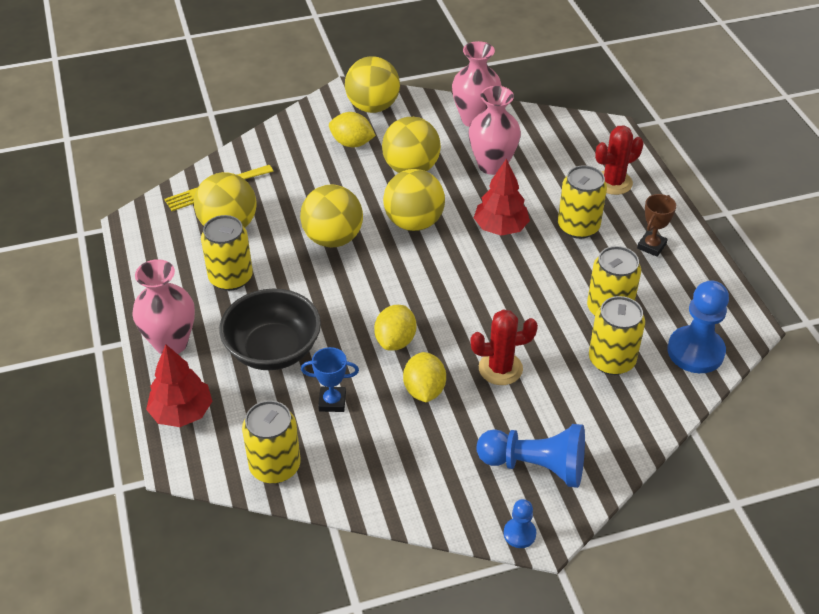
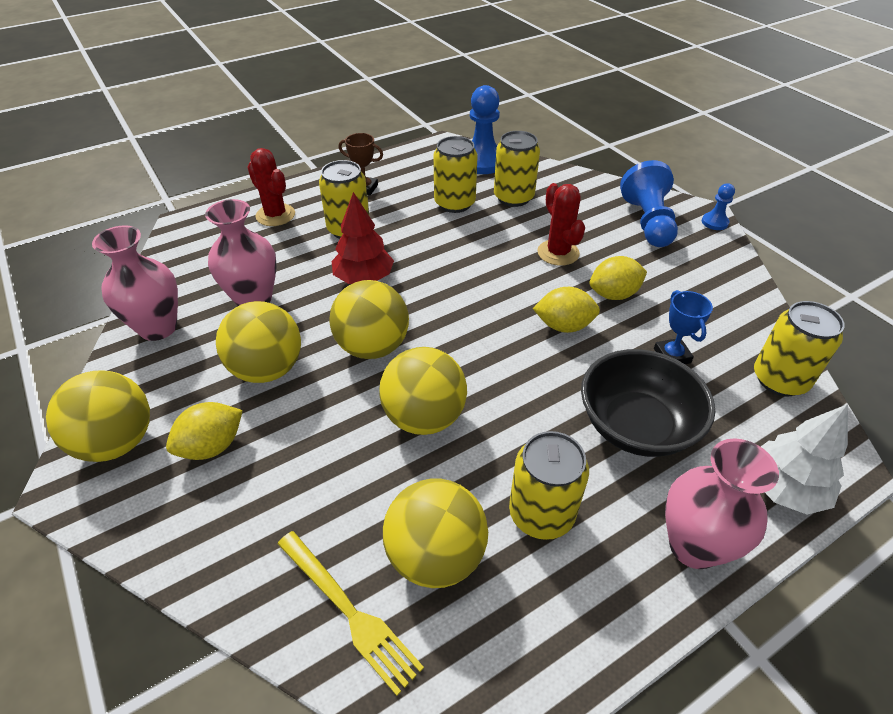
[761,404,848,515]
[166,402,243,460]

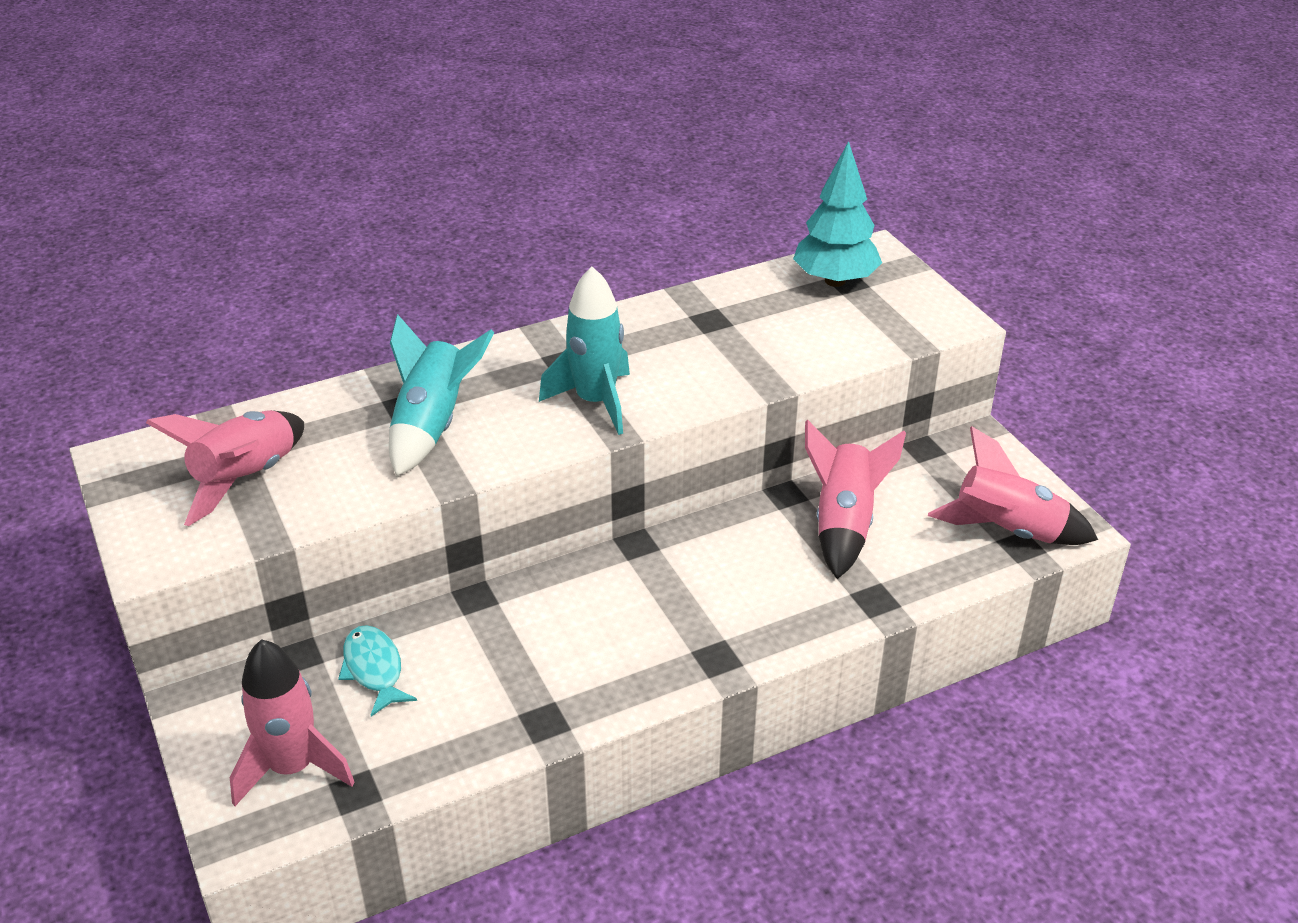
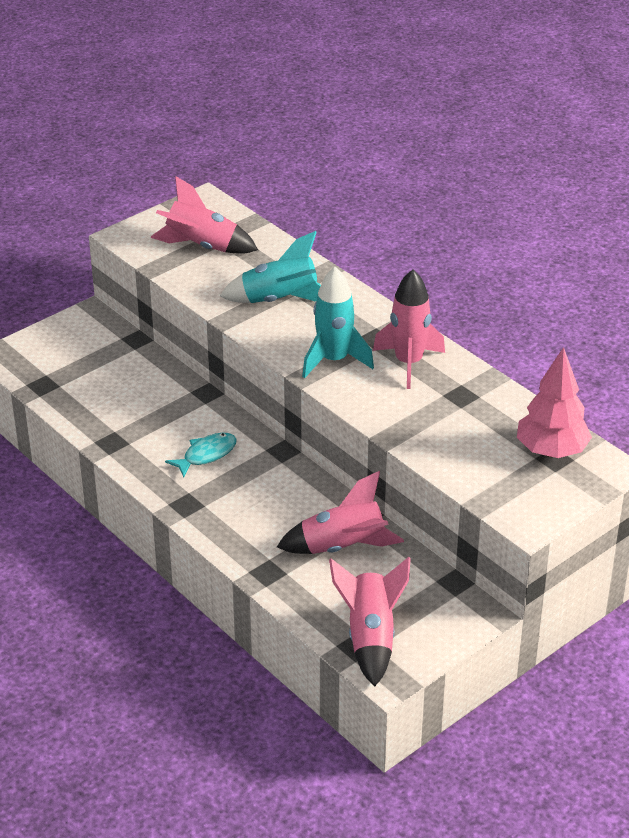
[373,270,445,389]
[165,433,237,477]
[517,347,592,458]

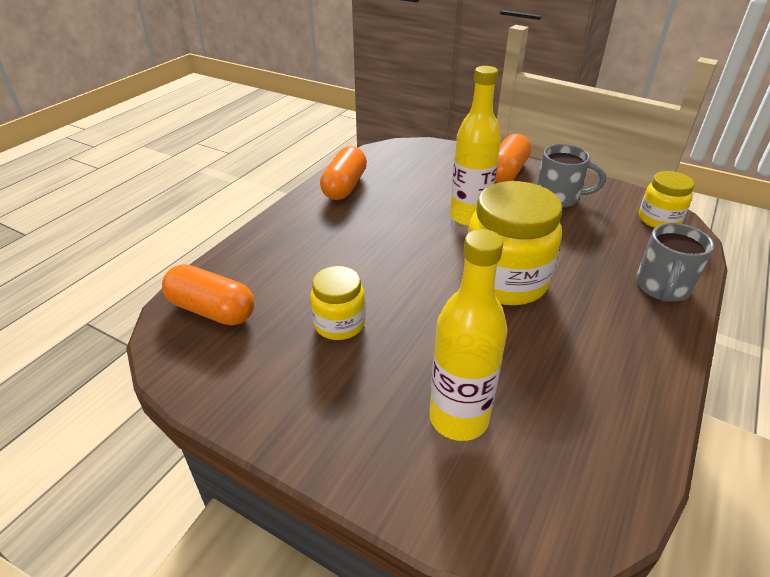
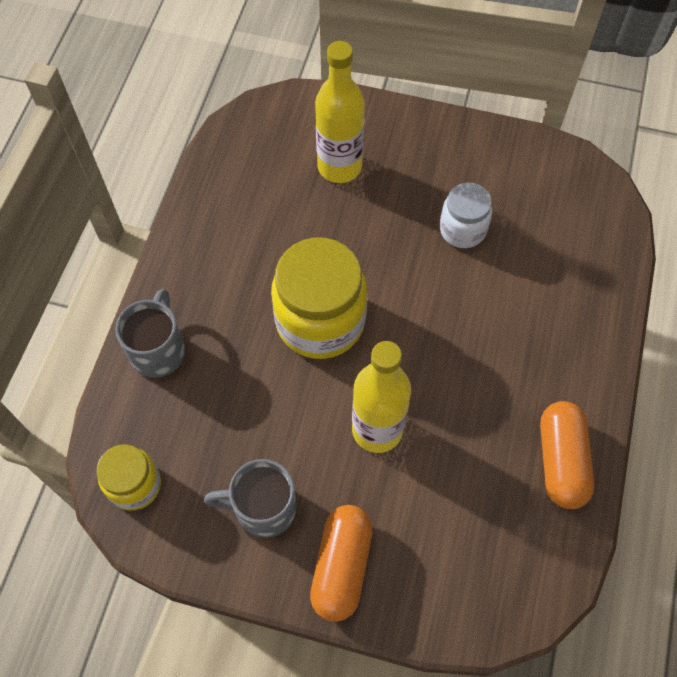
[162,264,255,325] (first image)
[440,183,492,248]

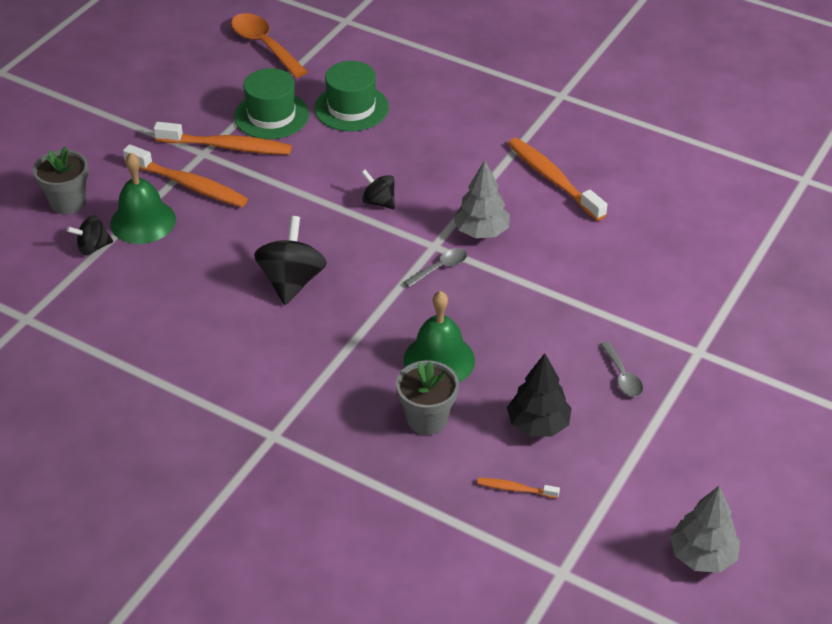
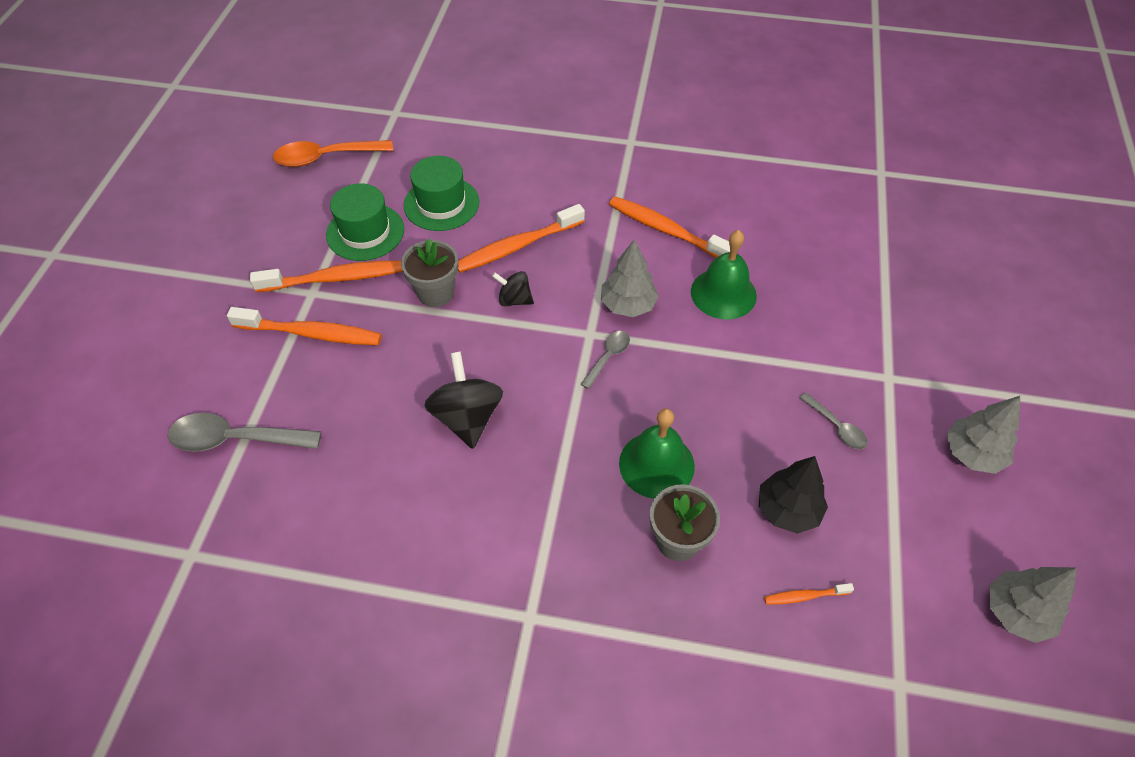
[401,238,458,307]
[168,413,321,452]
[691,230,757,320]
[273,140,393,167]
[458,204,585,273]
[946,396,1020,474]

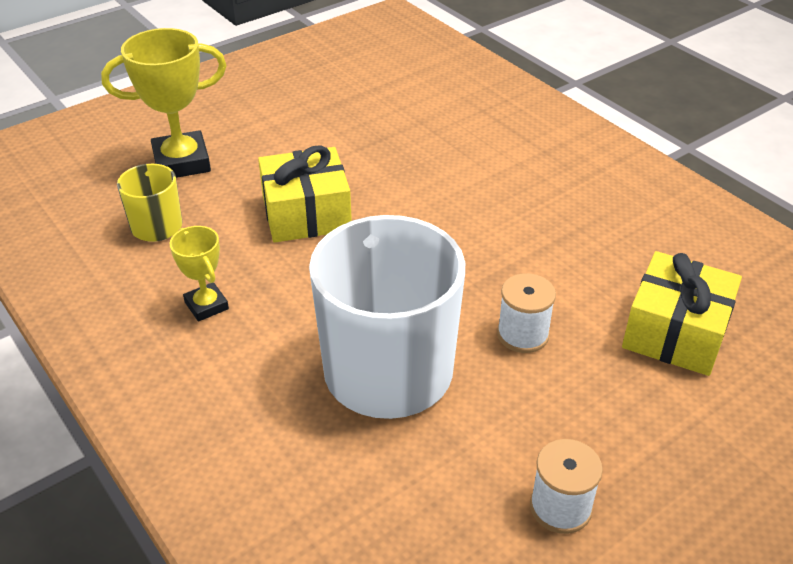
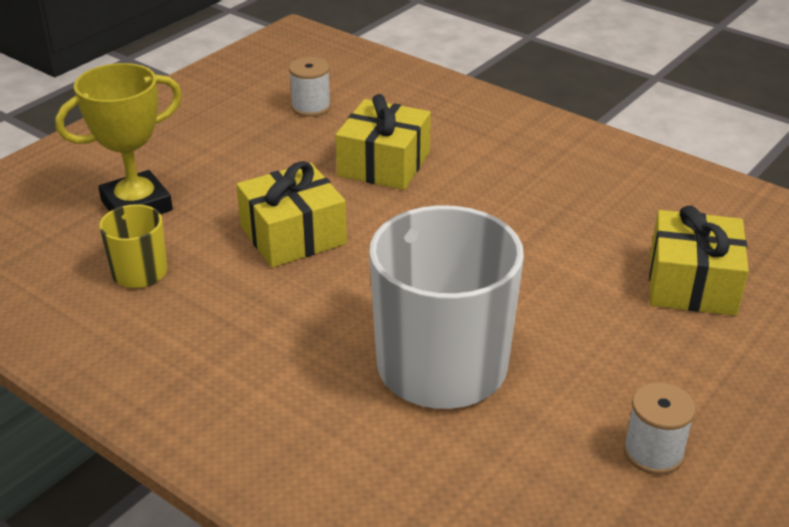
[170,226,229,322] (first image)
[289,57,331,117]
[335,94,431,190]

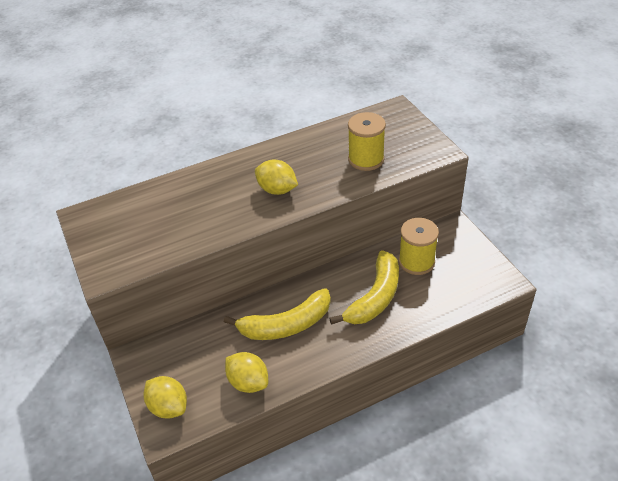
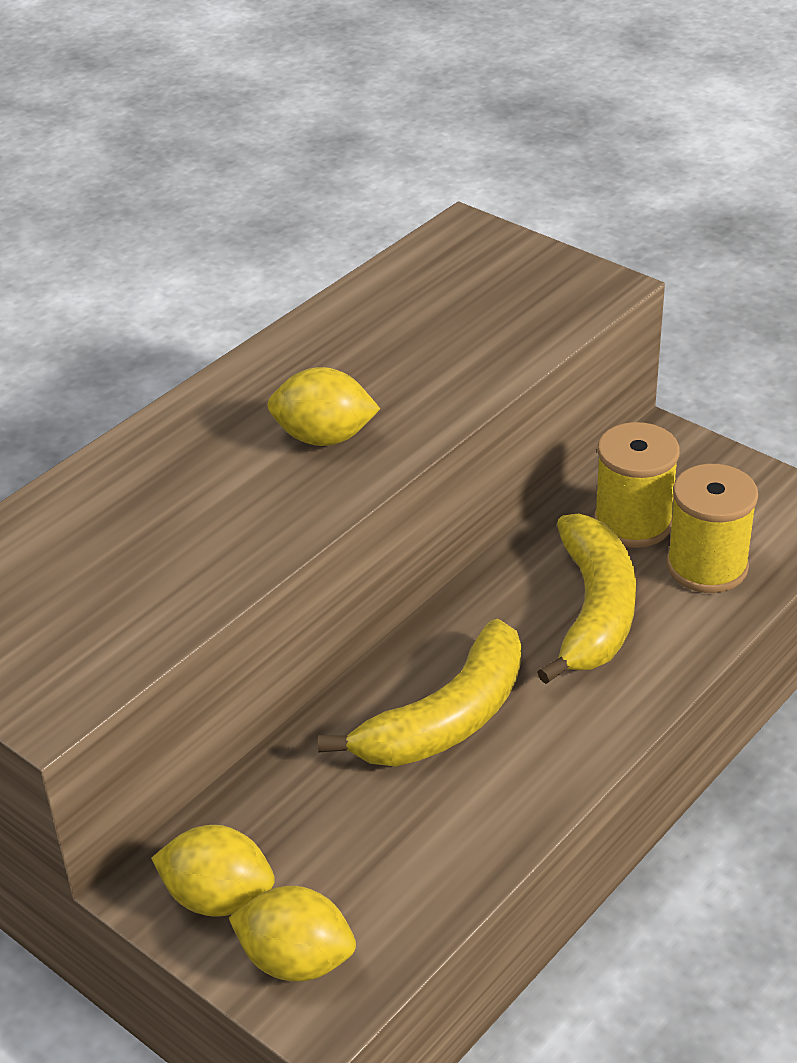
[151,825,275,917]
[667,464,758,593]

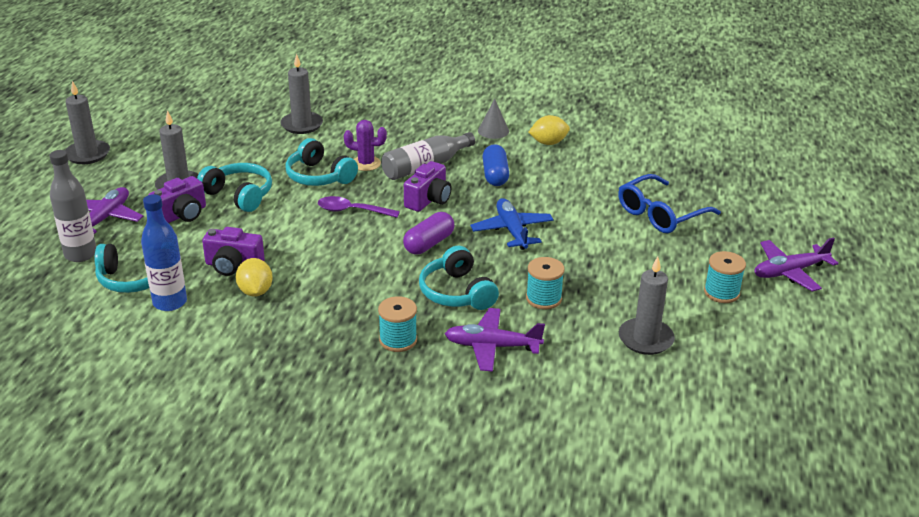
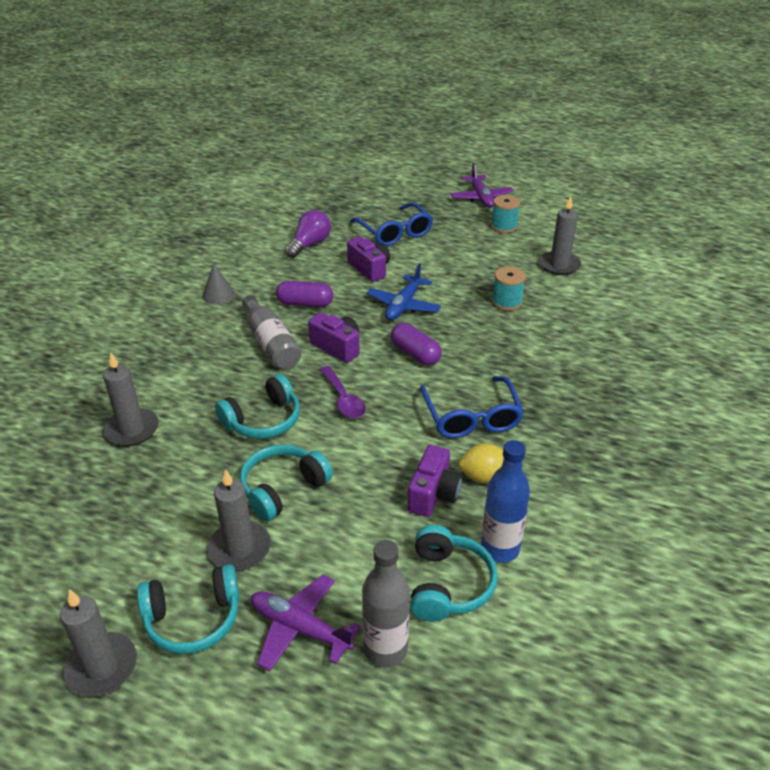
[347,236,390,282]
[320,366,366,418]
[344,120,387,171] (first image)
[378,296,417,352] (first image)
[137,564,240,654]
[445,308,545,372] (first image)
[366,263,441,320]
[276,281,333,307]
[528,115,570,145] (first image)
[285,210,331,258]
[420,376,524,438]

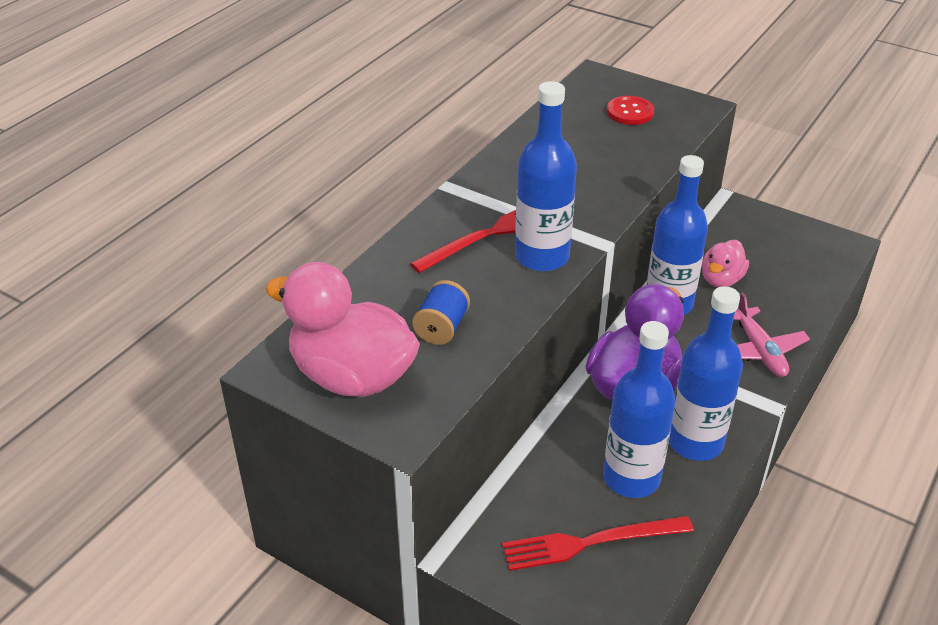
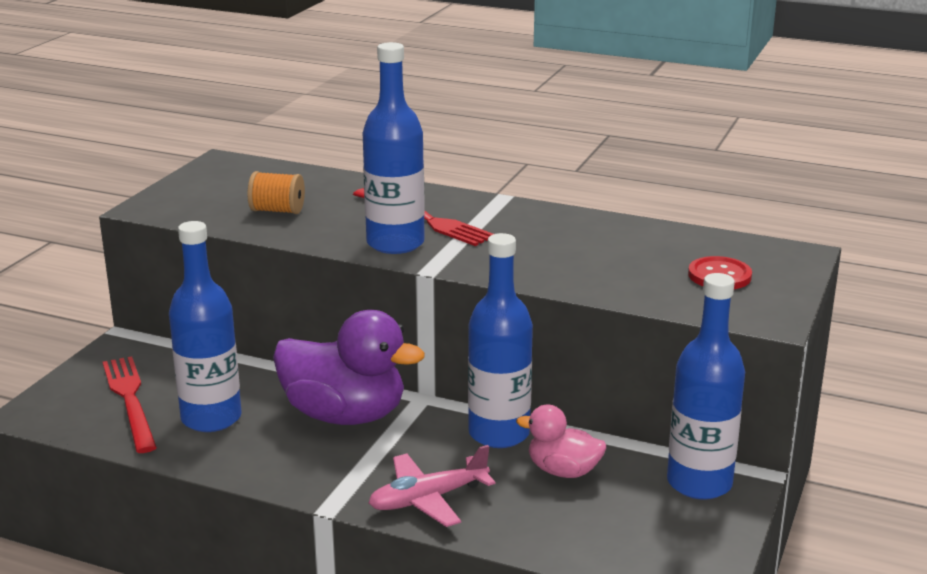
[265,262,420,397] (first image)
[247,171,305,214]
[667,273,745,500]

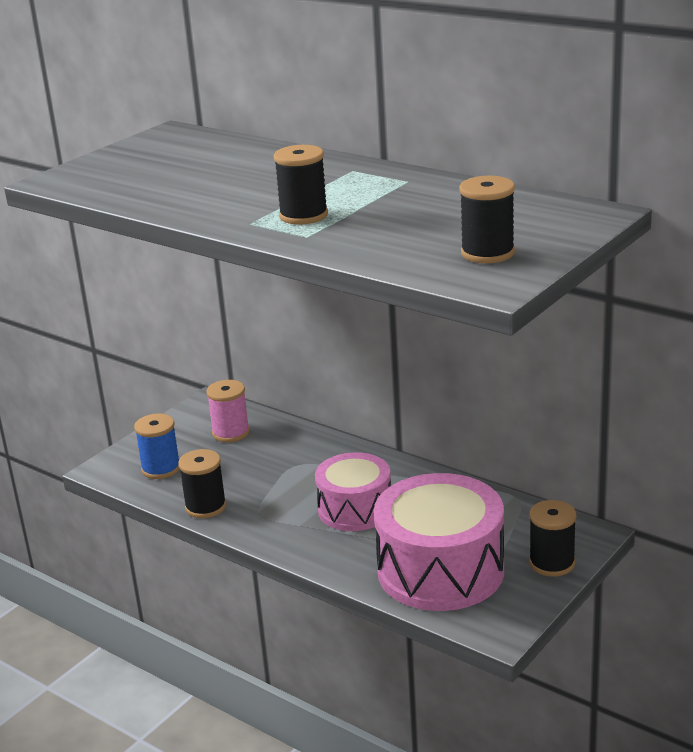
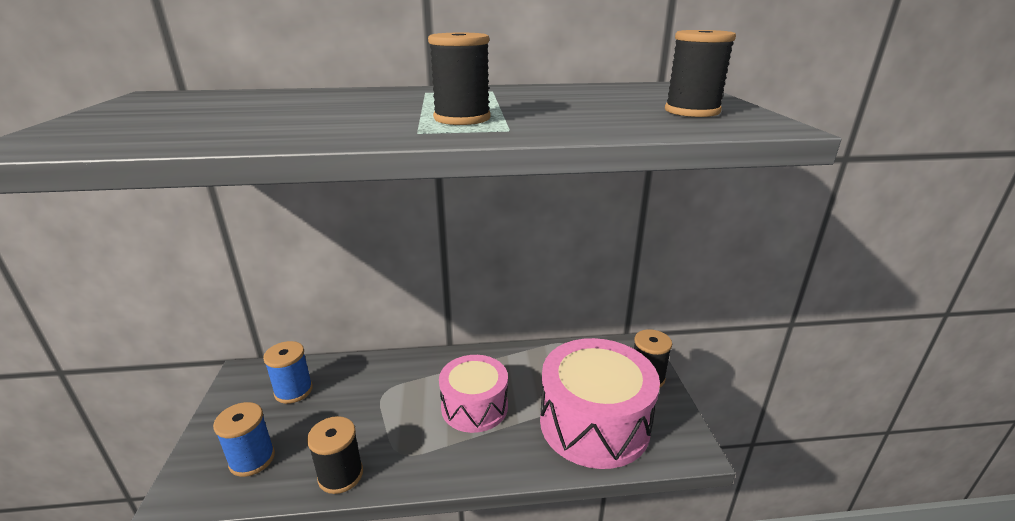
[263,341,313,404]

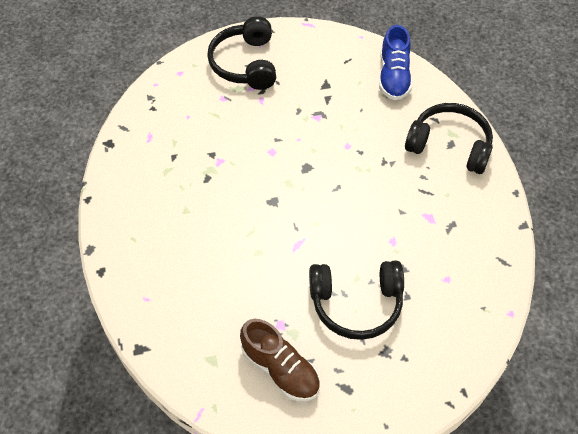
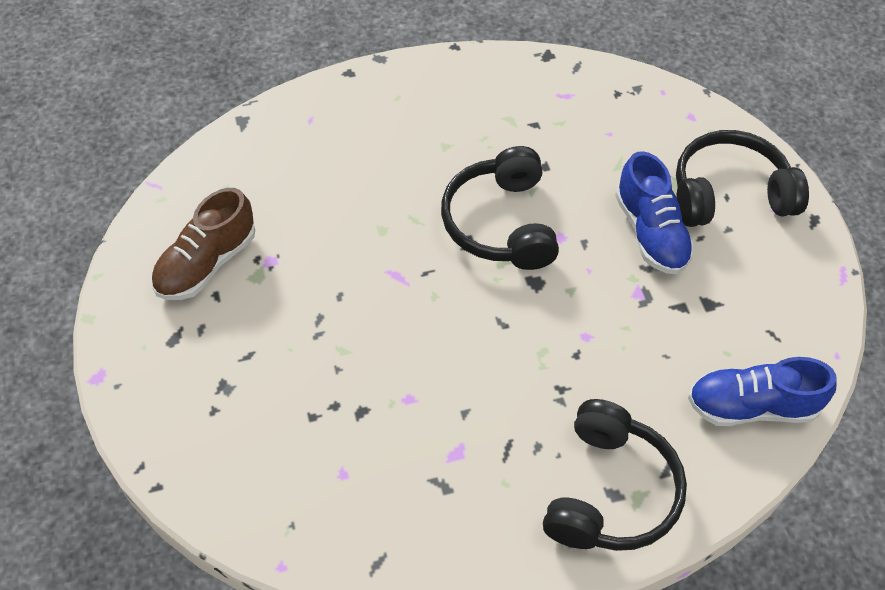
[441,146,559,270]
[615,151,695,274]

